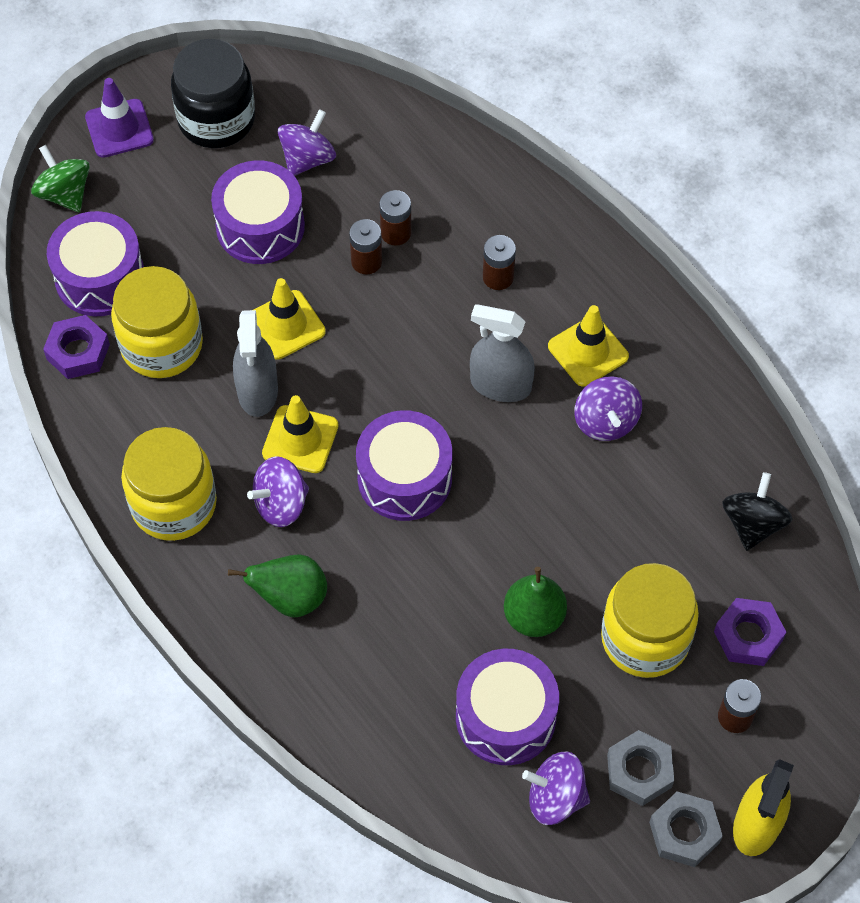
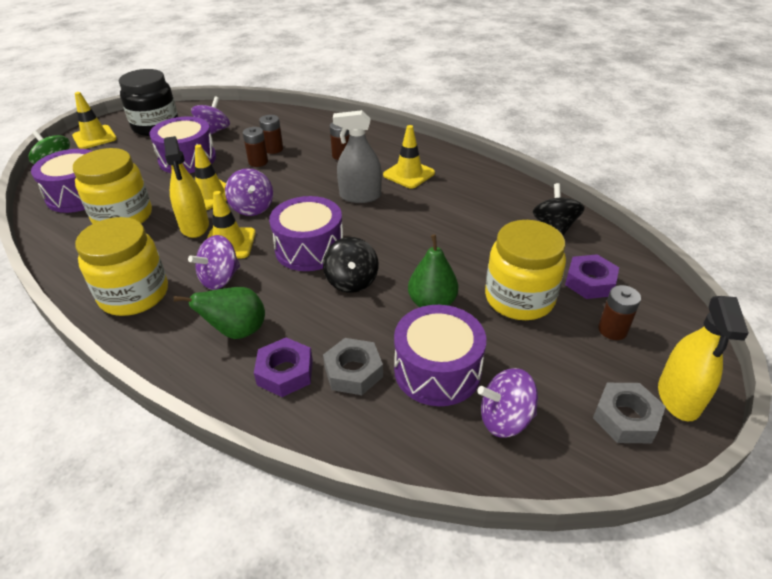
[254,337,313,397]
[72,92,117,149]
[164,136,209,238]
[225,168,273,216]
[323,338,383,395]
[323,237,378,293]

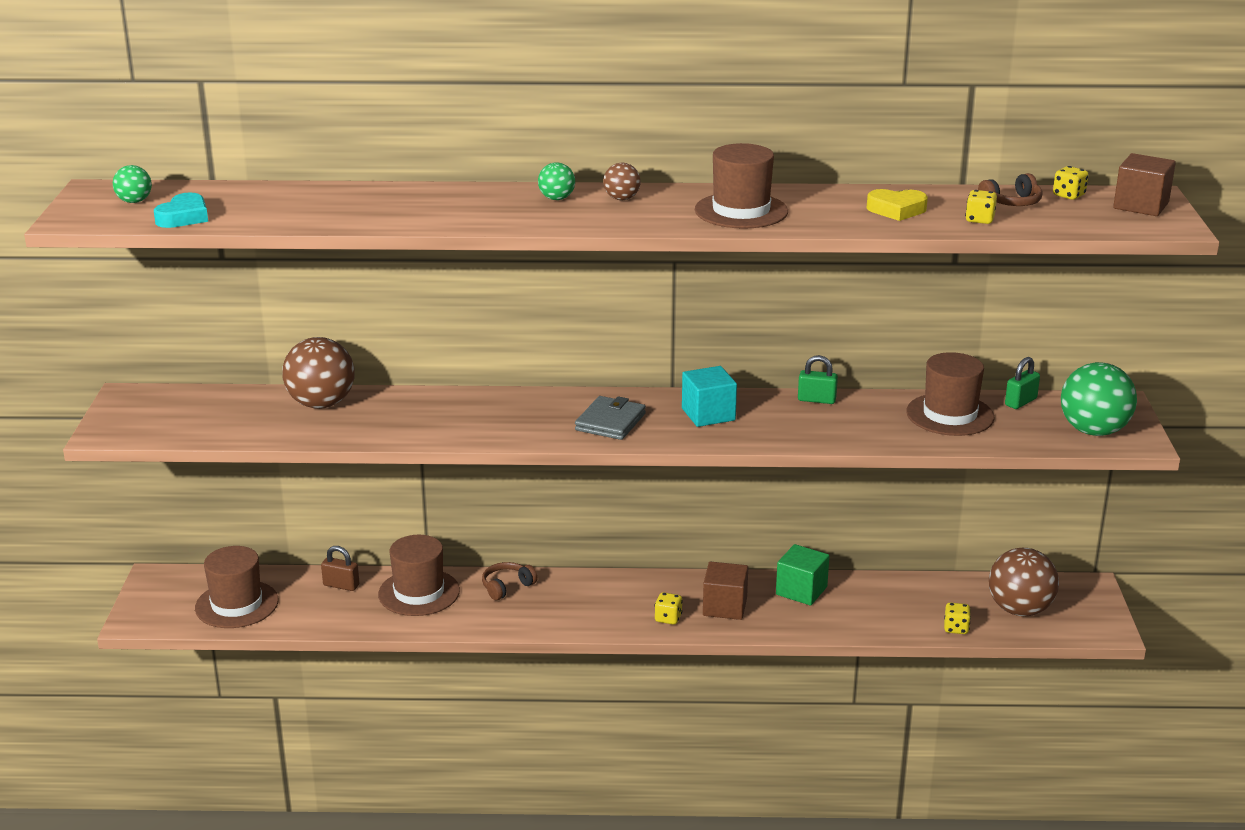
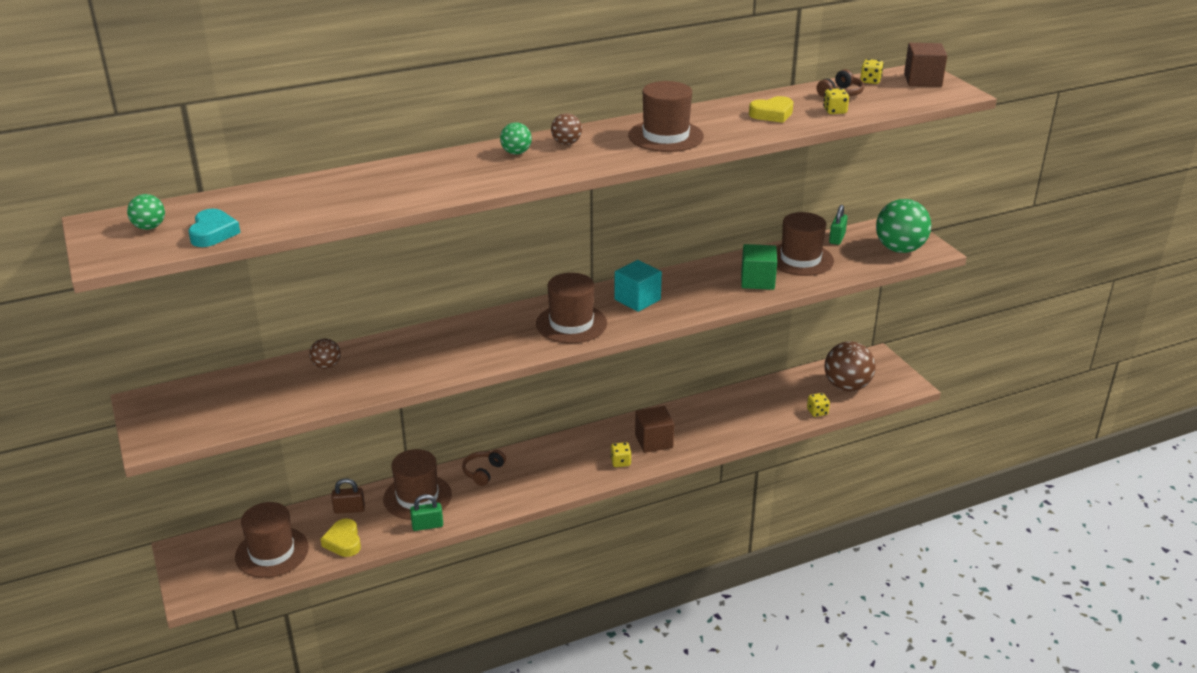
[309,339,341,369]
[536,273,607,343]
[741,244,777,290]
[410,494,443,531]
[320,518,361,557]

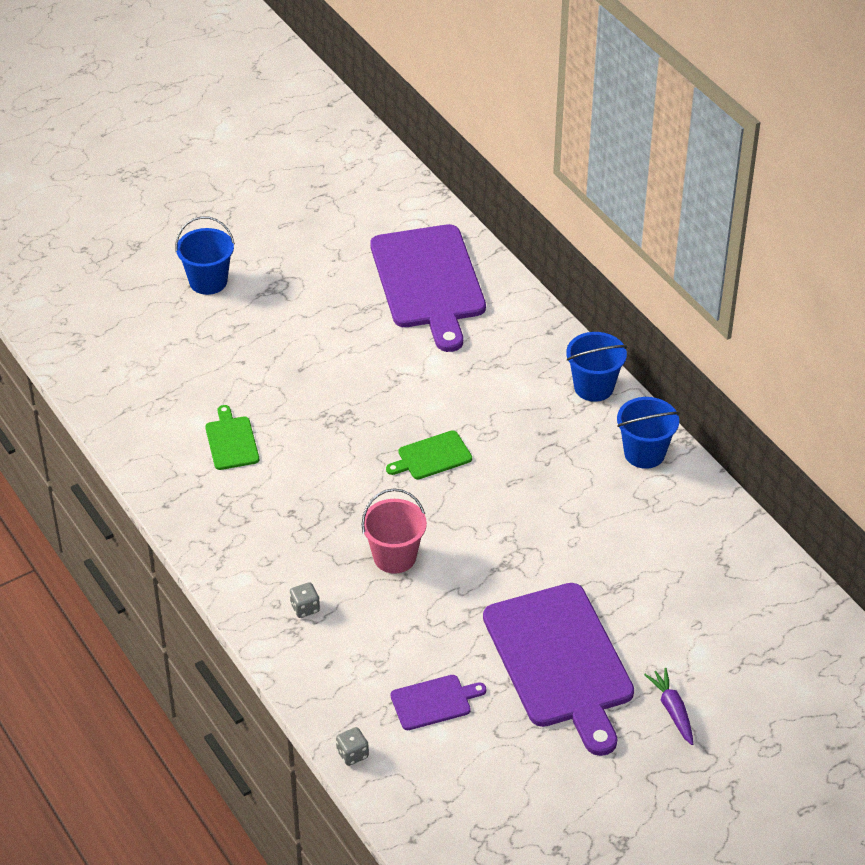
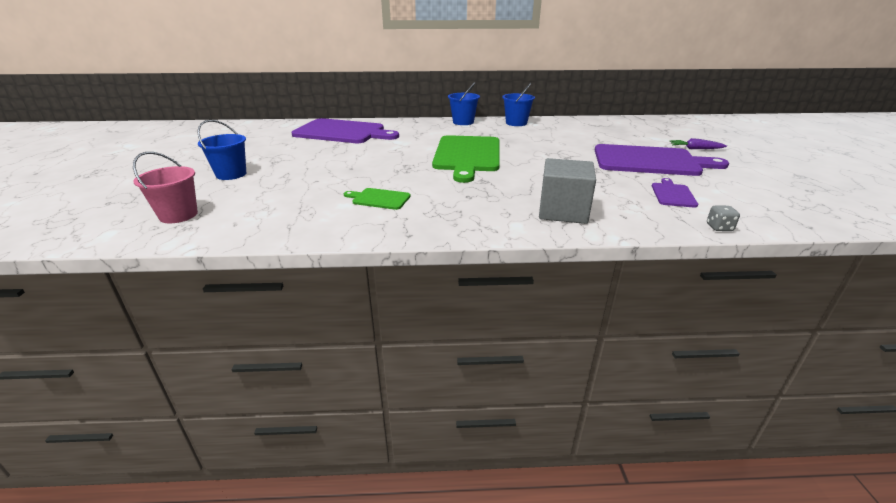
[539,158,596,224]
[133,152,198,223]
[432,135,500,183]

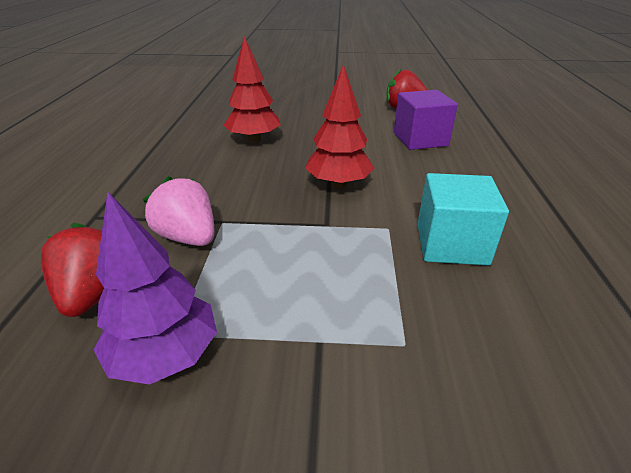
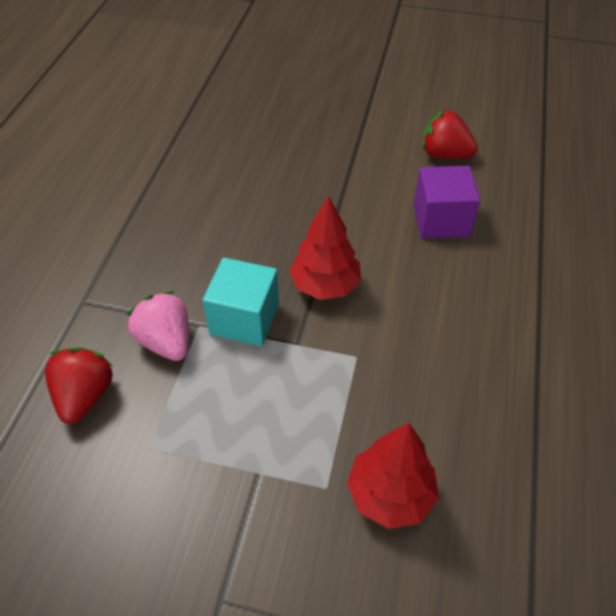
[93,192,217,385] (first image)
[347,423,439,529]
[203,258,279,346]

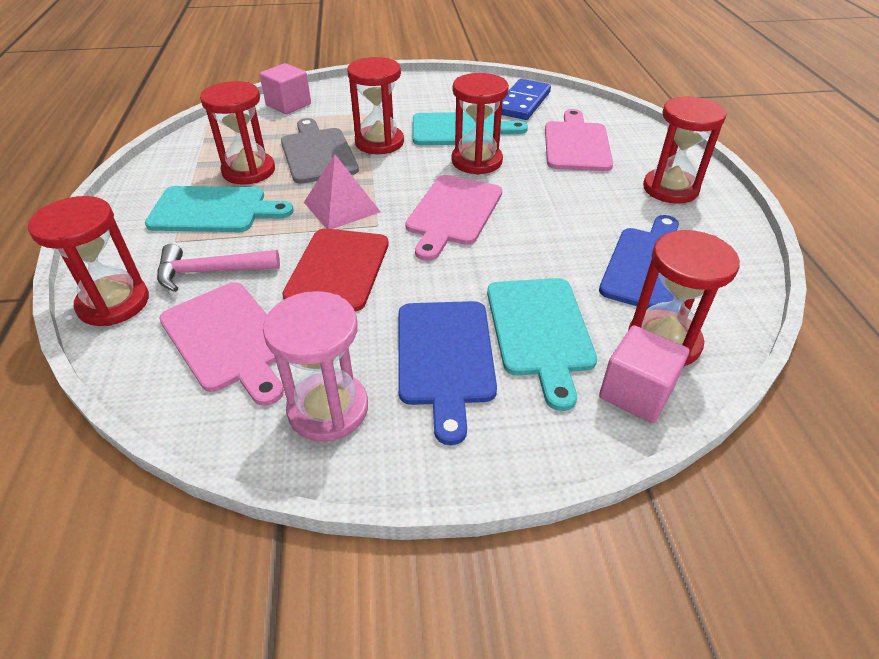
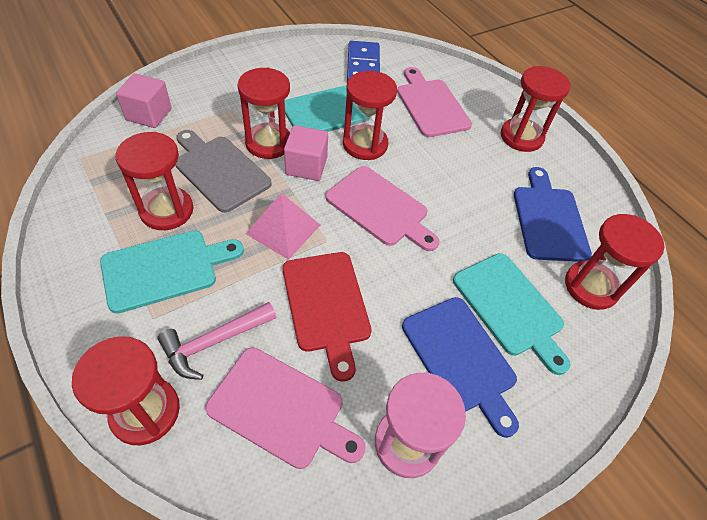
[325,166,440,251]
[284,125,328,181]

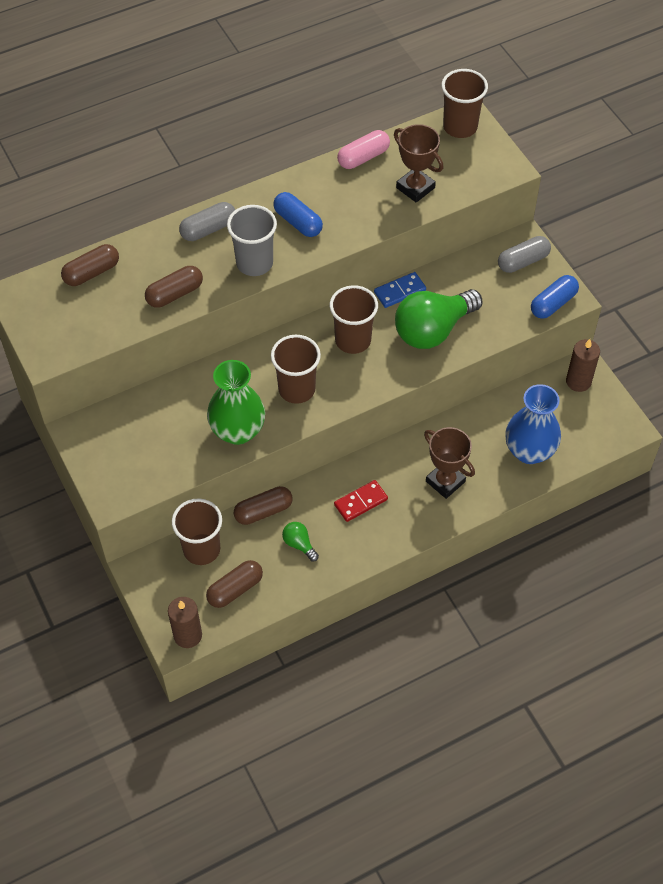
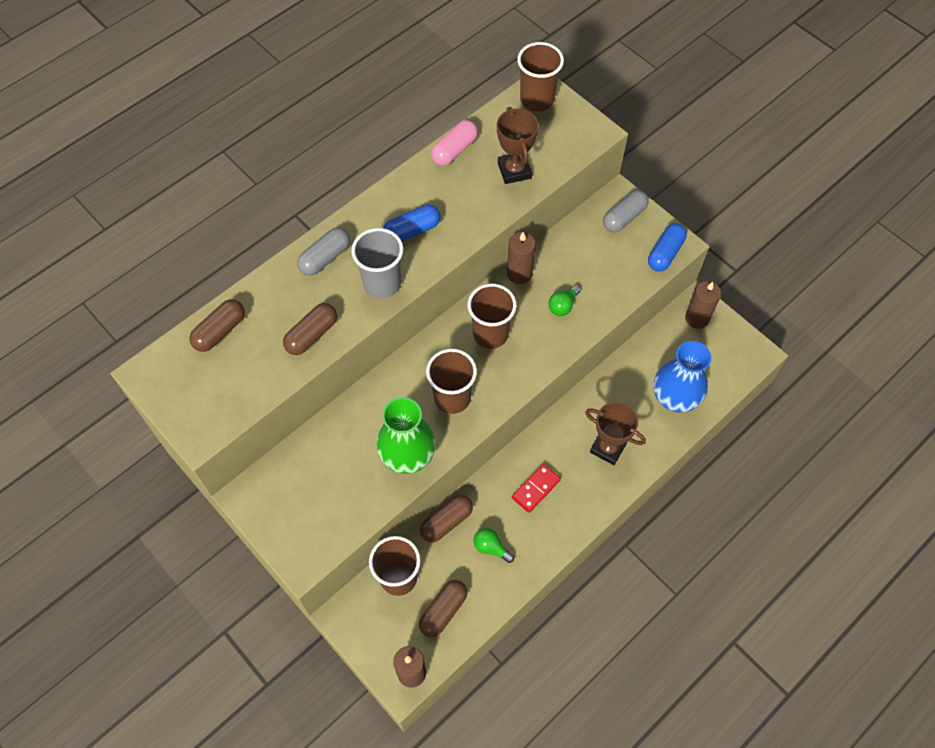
[383,204,440,242]
[507,232,536,284]
[497,107,539,184]
[548,285,580,316]

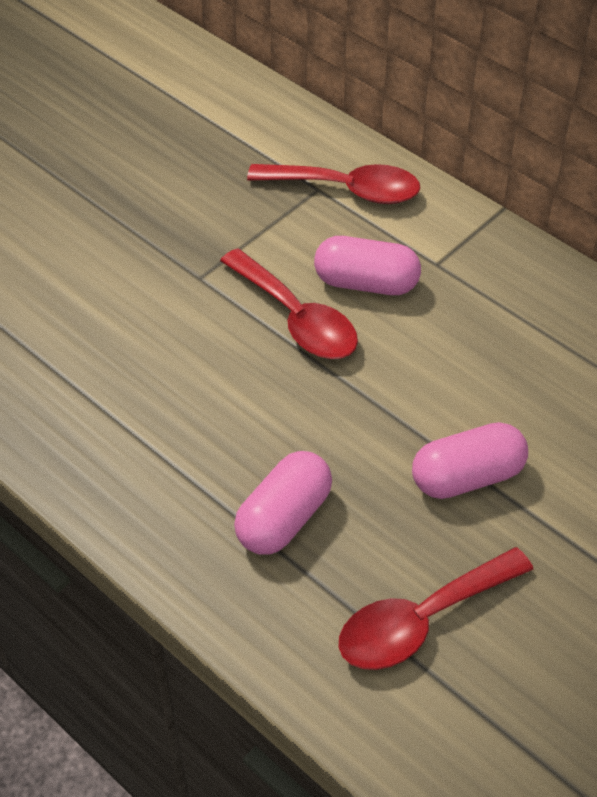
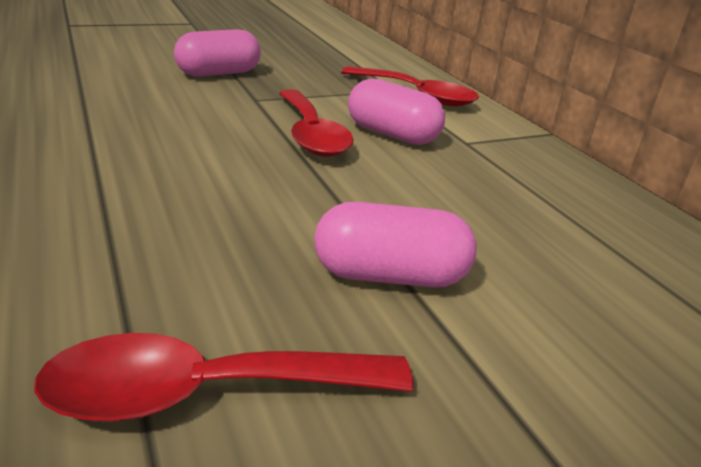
[174,29,261,77]

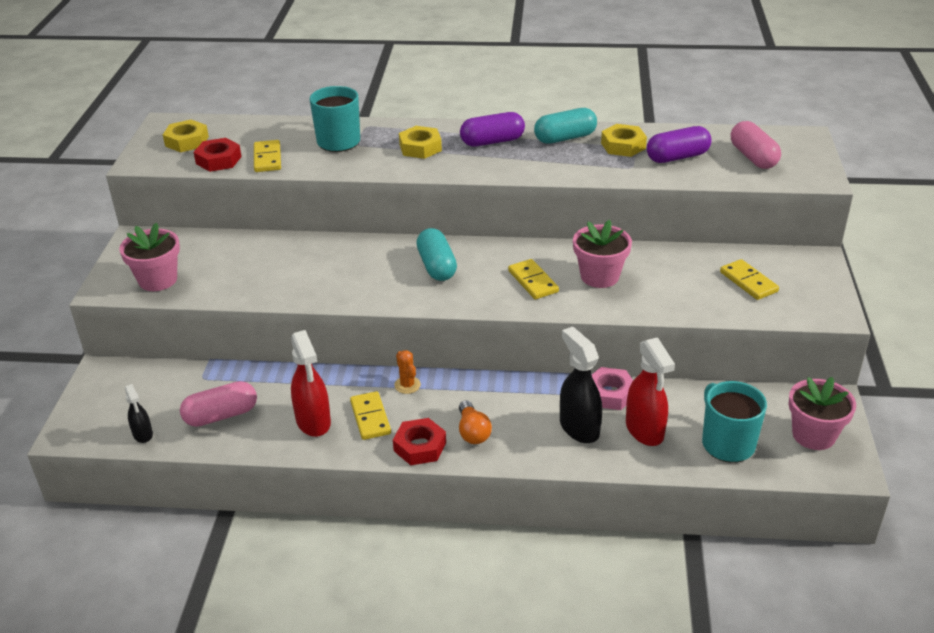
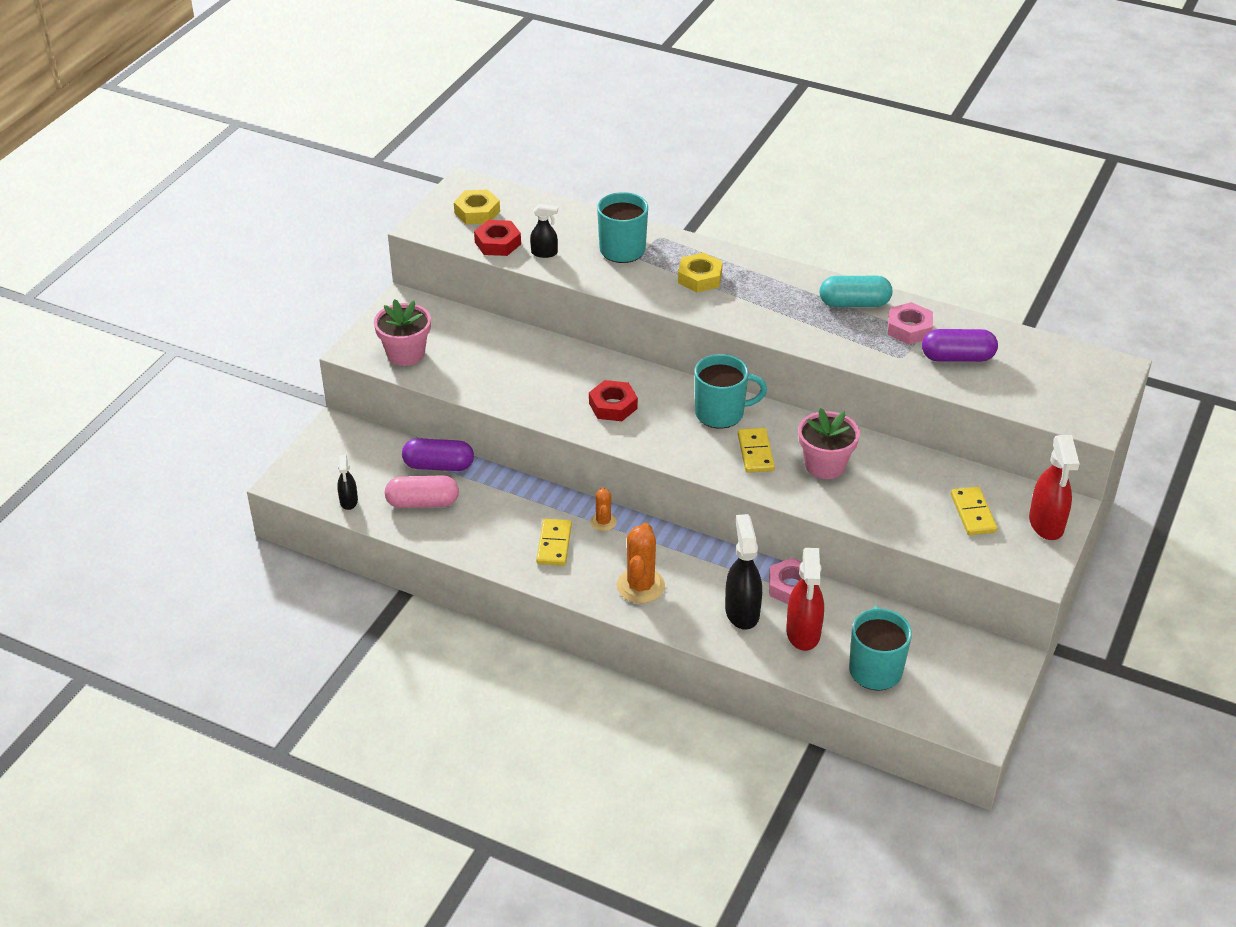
[530,204,558,258]
[1029,435,1079,540]
[589,380,638,421]
[416,228,457,281] (first image)
[617,523,665,603]
[402,438,474,471]
[887,302,933,344]
[731,121,781,169] (first image)
[788,377,856,450] (first image)
[695,354,767,429]

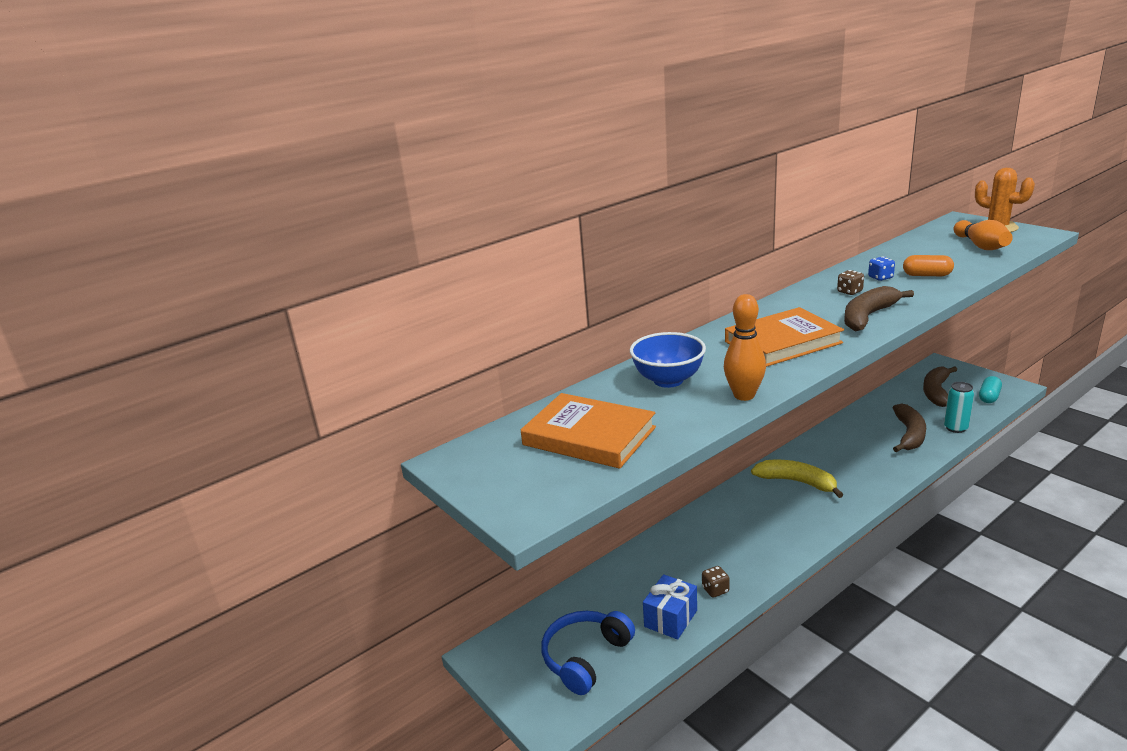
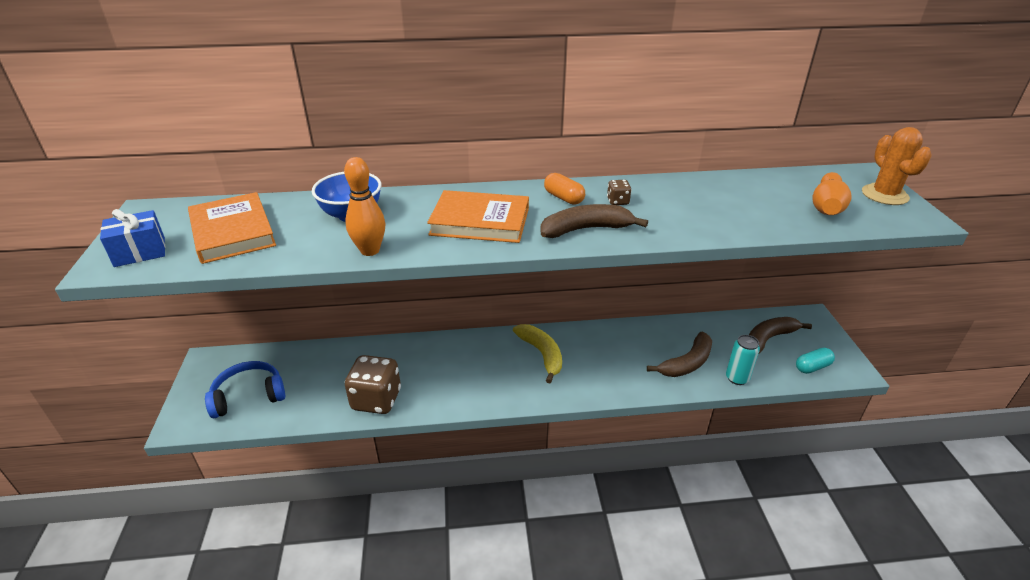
[100,209,165,267]
[345,355,401,414]
[868,256,895,281] (first image)
[544,173,585,205]

